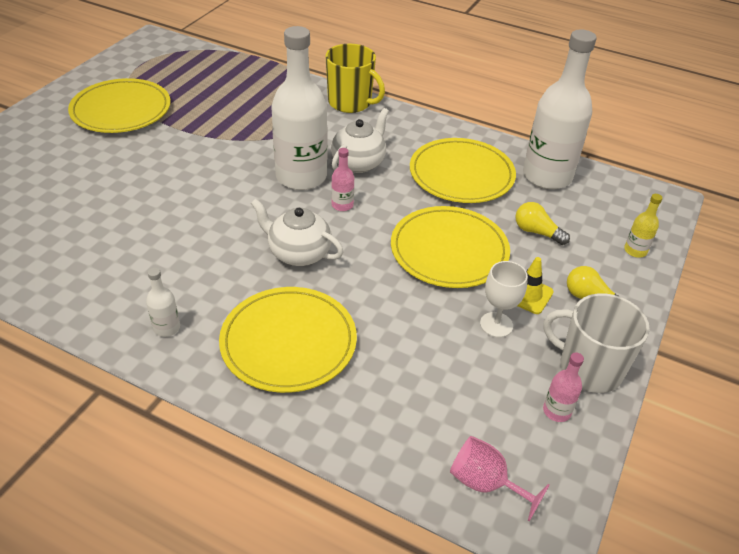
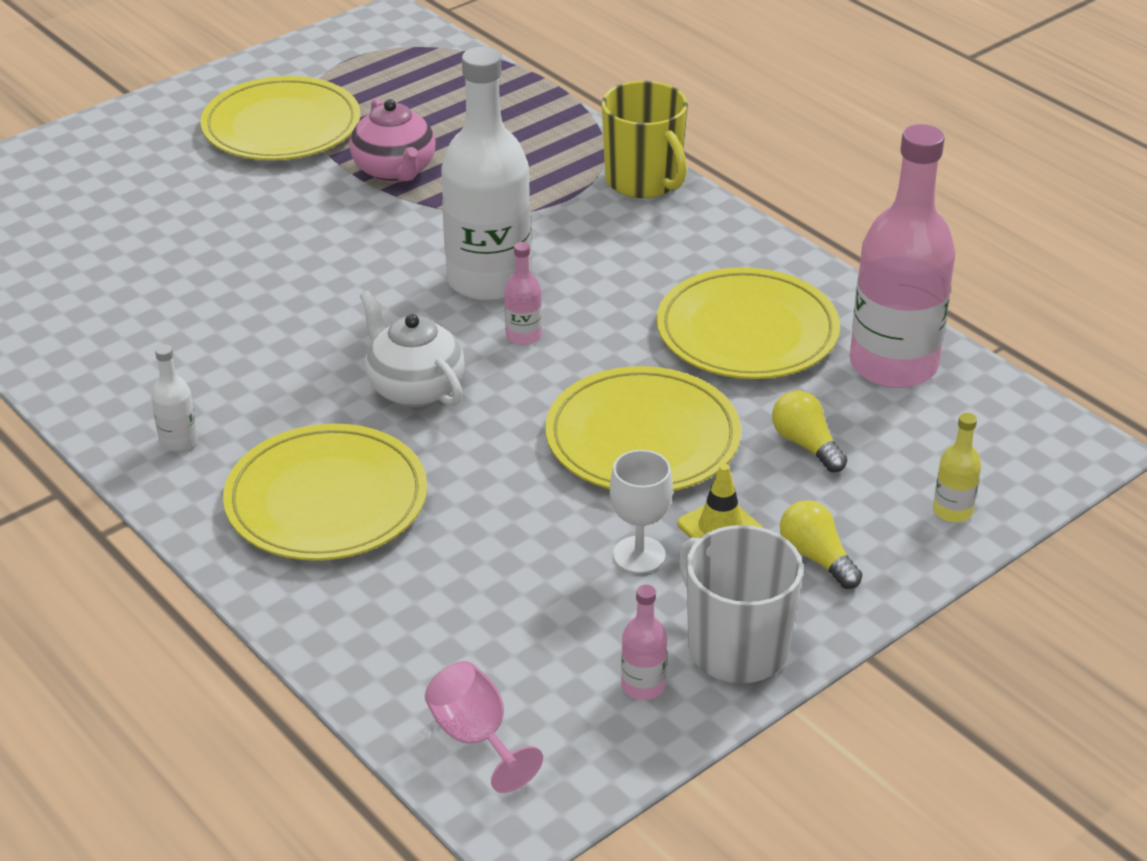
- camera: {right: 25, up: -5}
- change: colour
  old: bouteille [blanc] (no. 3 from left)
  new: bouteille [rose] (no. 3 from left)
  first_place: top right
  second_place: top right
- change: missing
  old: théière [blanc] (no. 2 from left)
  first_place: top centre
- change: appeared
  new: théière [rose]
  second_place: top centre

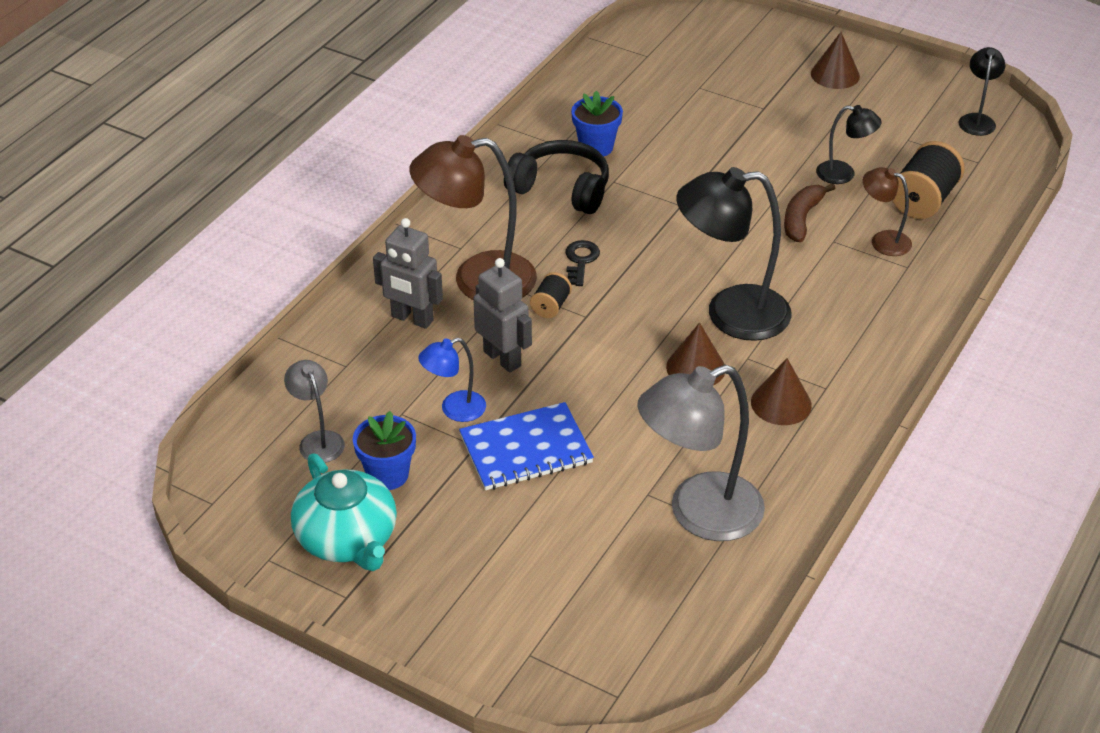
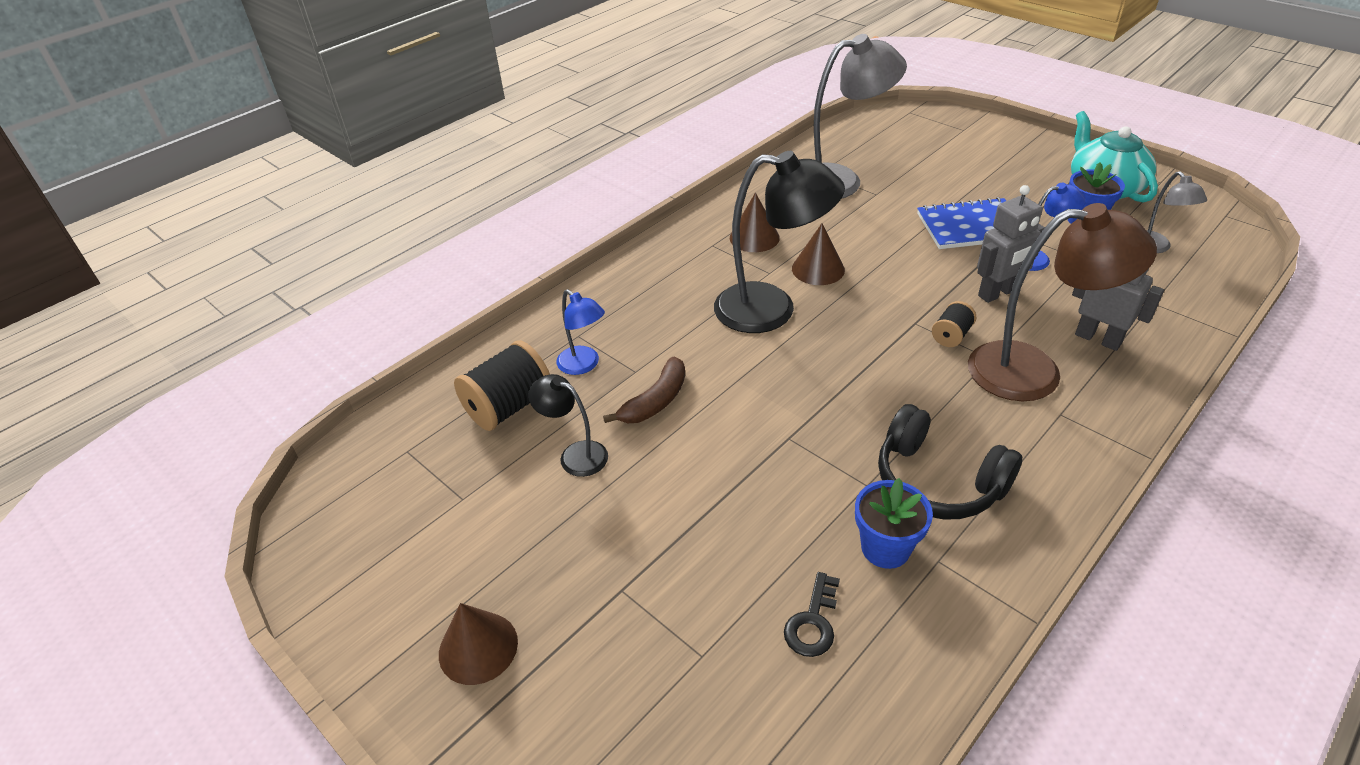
- camera: {right: -165, up: 0}
- change: missing
  old: lampe [noir] (no. 3 from left)
  first_place: top right
- change: colour
  old: lampe [marron] (no. 2 from left)
  new: lampe [bleu] (no. 1 from left)
  first_place: top right
  second_place: centre
- change: relocated
  old: clé [noir]
  first_place: centre
  second_place: bottom centre
- change: spun
  old: robot [gris] (no. 2 from left in the first image)
  first_place: centre
  second_place: top right
  degrees: -90

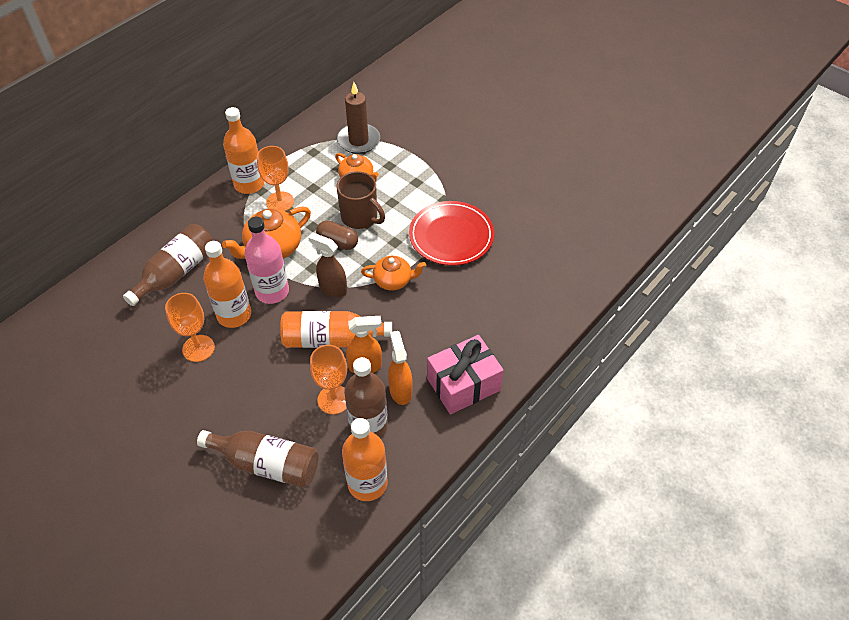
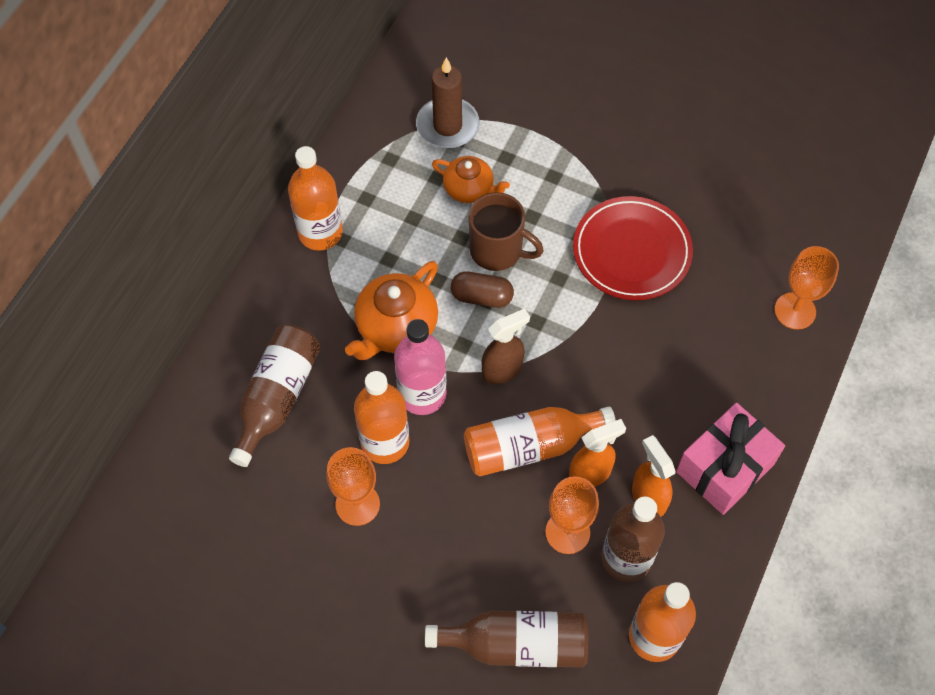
- camera: {right: -15, up: 10}
- change: relocated
  old: verre à pied [orange] (no. 2 from left in the first image)
  new: verre à pied [orange] (no. 3 from left)
  first_place: top left
  second_place: middle right
- change: spun
  old: vaporisateur [marron]
  first_place: centre
  second_place: centre
  degrees: 135
- change: missing
  old: théière [orange] (no. 3 from left)
  first_place: centre

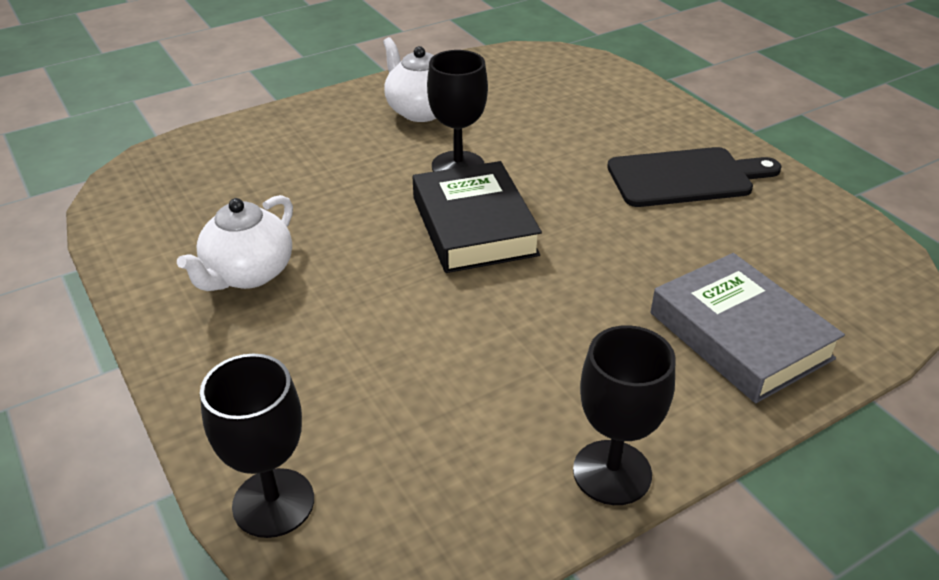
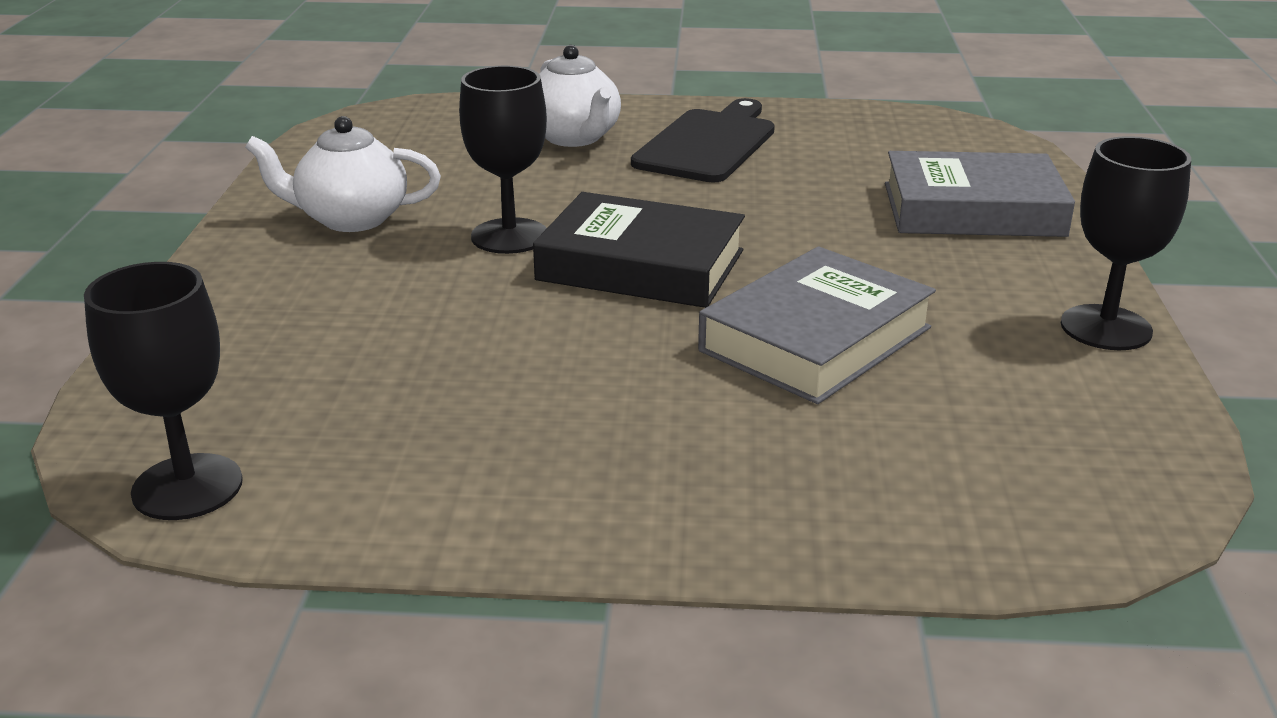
- camera: {right: -55, up: -10}
- change: relocated
  old: théière [blanc] (no. 1 from left in the first image)
  new: théière [blanc] (no. 2 from left)
  first_place: middle left
  second_place: top centre
- change: relocated
  old: verre à pied [noir] (no. 1 from left)
  first_place: bottom left
  second_place: middle left
- change: appeared
  new: livre [gris] (no. 1 from left)
  second_place: centre

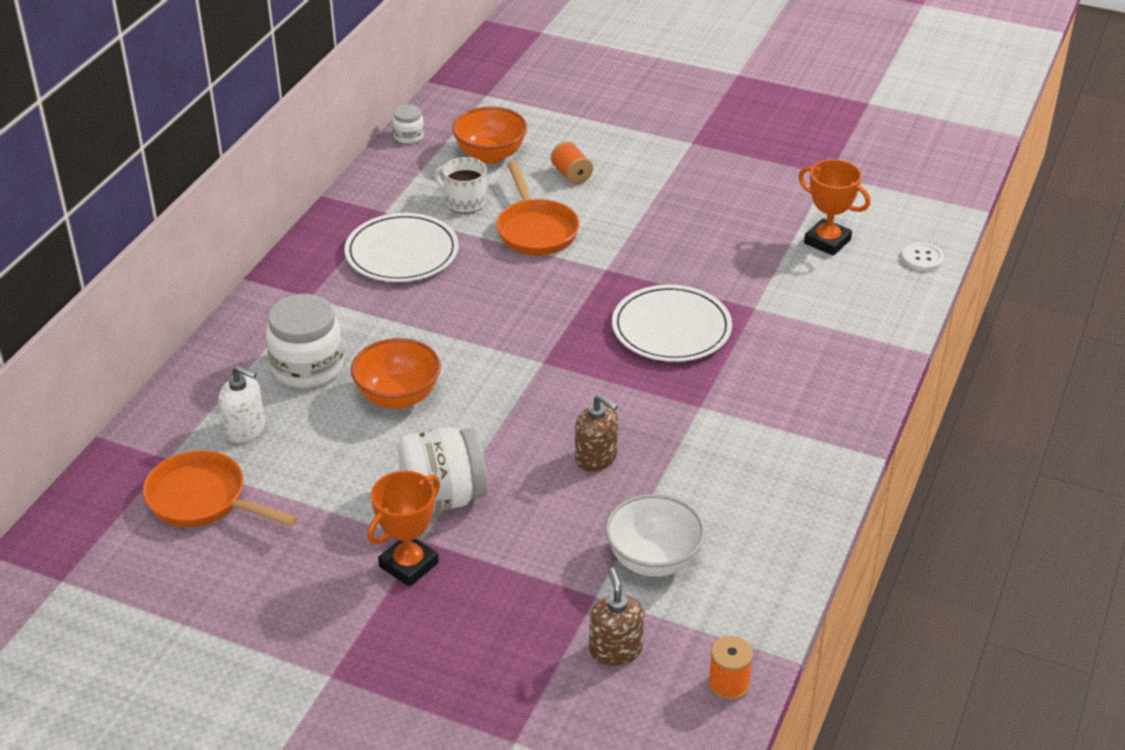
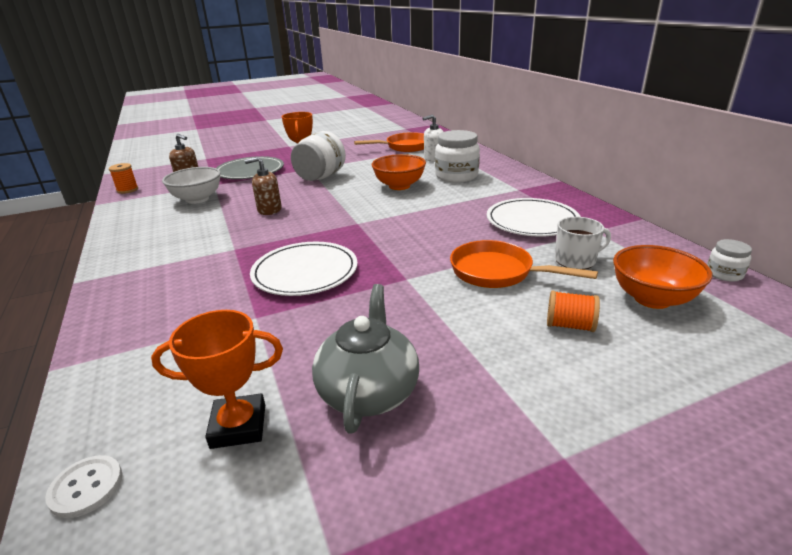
- camera: {right: 135, up: -10}
- change: appeared
  new: assiette [gris]
  second_place: top left
- change: appeared
  new: théière [gris]
  second_place: centre

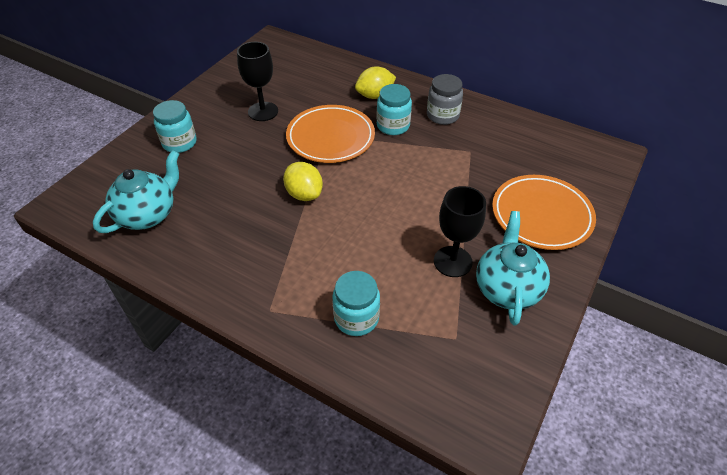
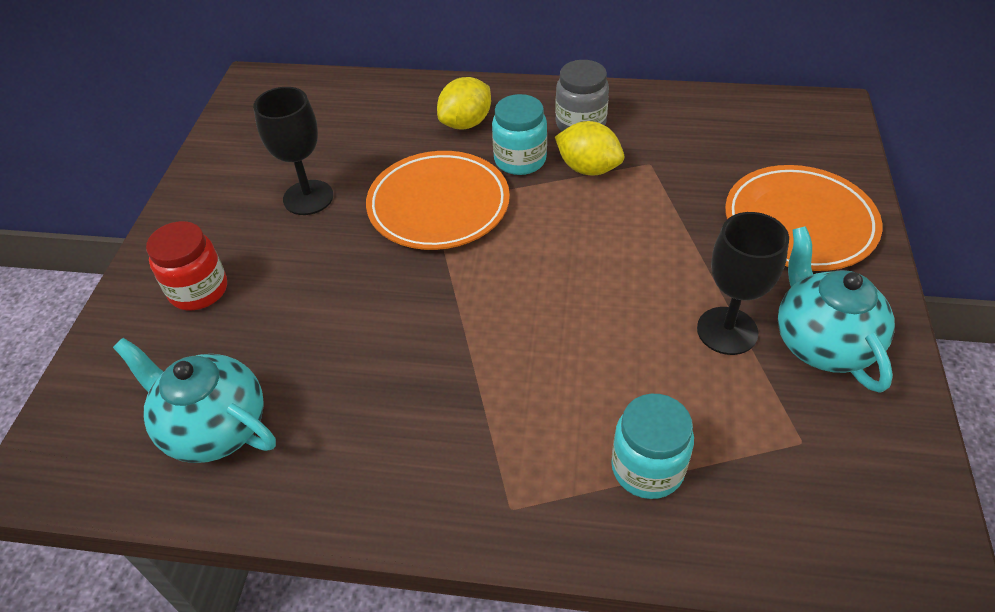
- camera: {right: -20, up: 0}
- change: colour
  old: bocal [turquoise] (no. 1 from left)
  new: bocal [rouge]
  first_place: top left
  second_place: middle left
- change: spun
  old: théière [turquoise] (no. 1 from left)
  first_place: middle left
  second_place: middle left
  degrees: -75
- change: relocated
  old: citron [jaune] (no. 1 from left in the first image)
  new: citron [jaune] (no. 2 from left)
  first_place: centre
  second_place: top centre

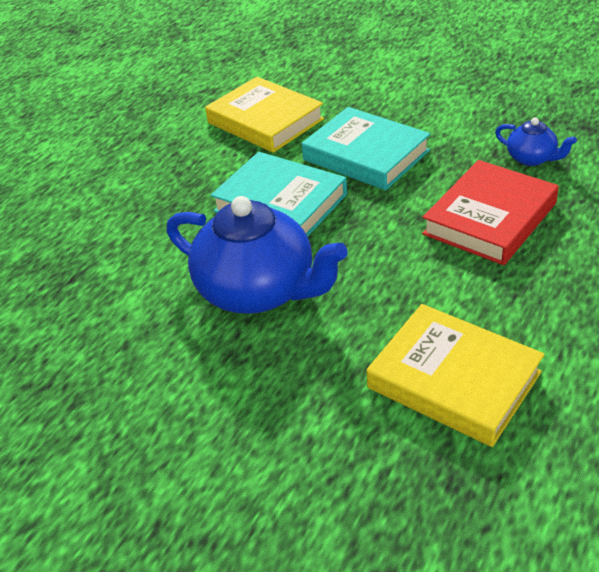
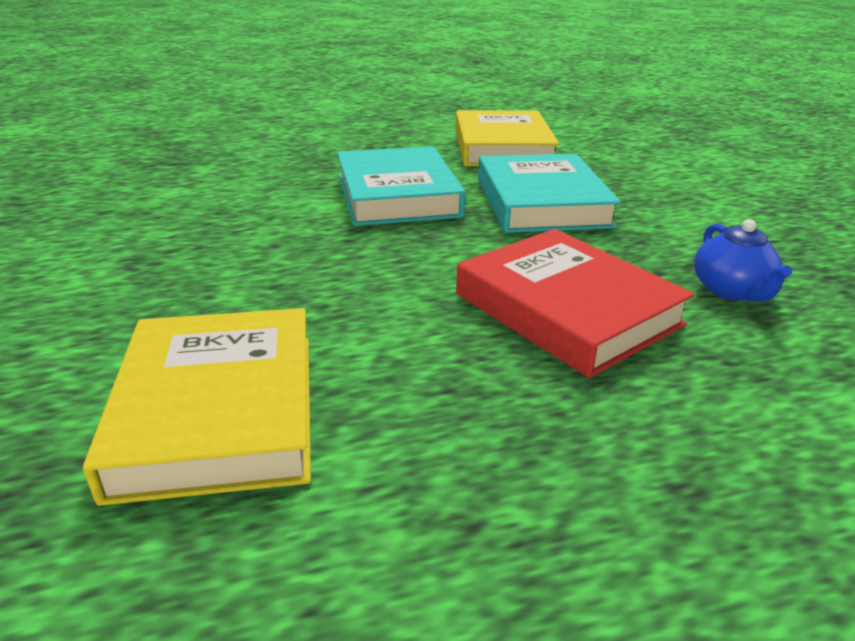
- camera: {right: 40, up: -10}
- change: spun
  old: livre [rouge]
  first_place: middle right
  second_place: middle right
  degrees: 60
- change: missing
  old: théière [bleu] (no. 1 from left)
  first_place: centre

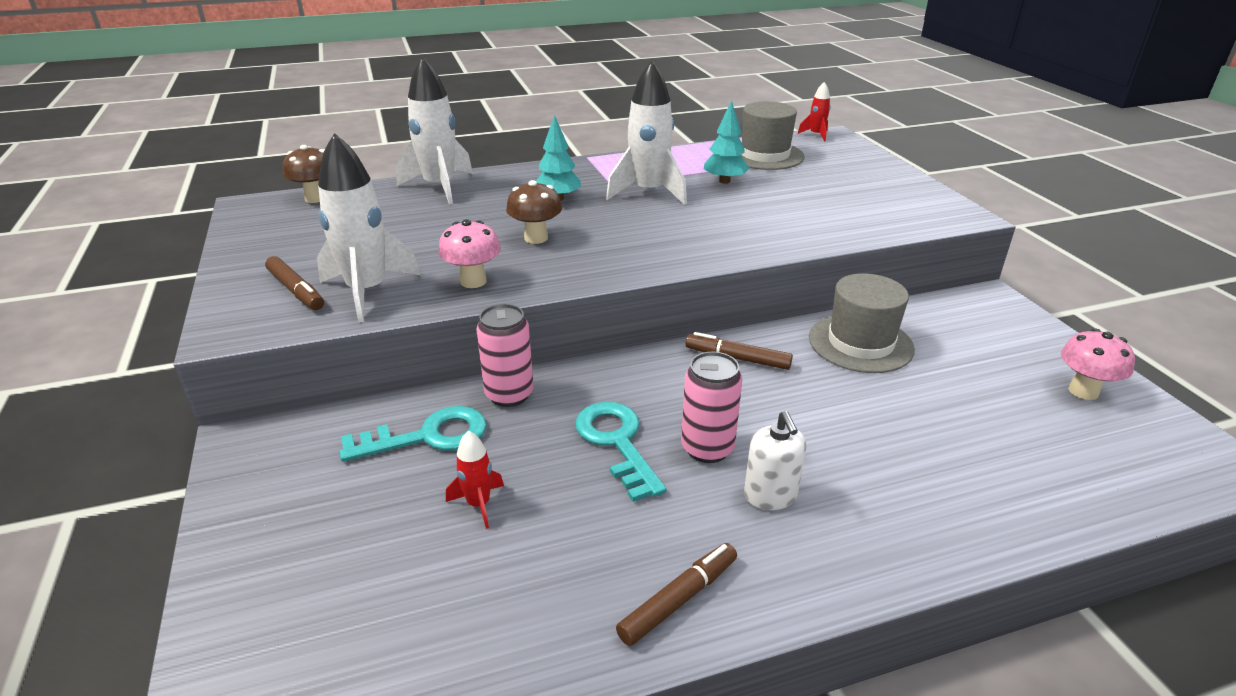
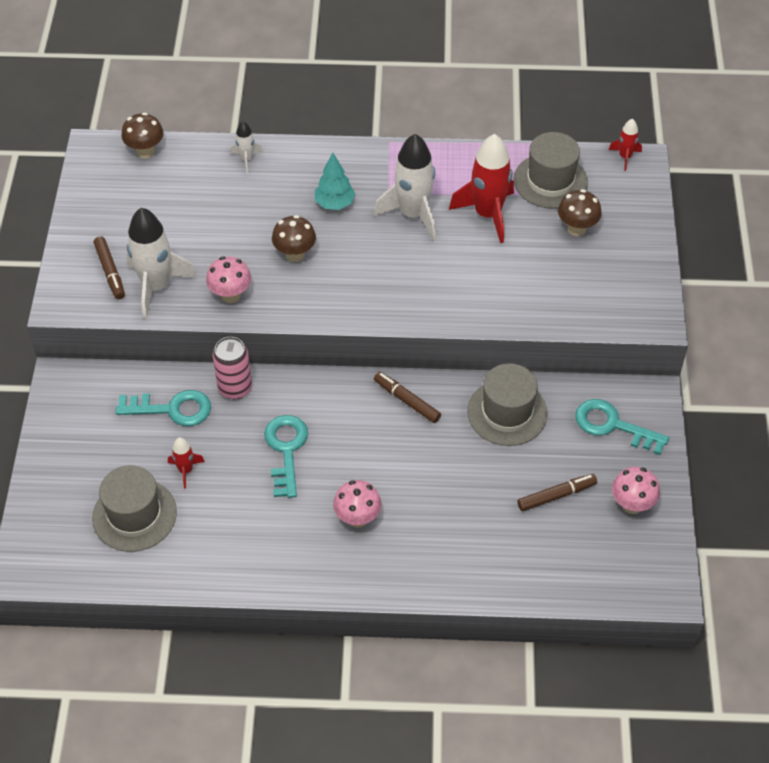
- camera: {right: 20, up: 20}
- change: size
  old: fusée [blanc] (no. 2 from left)
  first_place: top centre
  second_place: top left
  factor: 0.49
- change: exchanged
  old: arbre [turquoise] (no. 2 from left)
  new: fusée [rouge] (no. 2 from left)
  first_place: top centre
  second_place: top centre
- change: missing
  old: canette [rose] (no. 2 from left)
  first_place: centre
- change: exchanged
  old: distributeur de savon [blanc]
  new: champignon [rose] (no. 2 from left)
  first_place: centre
  second_place: centre
- change: relocated
  old: feutre [marron] (no. 2 from left in the first image)
  new: feutre [marron] (no. 3 from left)
  first_place: bottom centre
  second_place: middle right
- change: appeared
  new: champignon [marron] (no. 3 from left)
  second_place: top right
- change: appeared
  new: clé [turquoise] (no. 3 from left)
  second_place: middle right
- change: appeared
  new: chapeau [gris] (no. 1 from left)
  second_place: middle left

